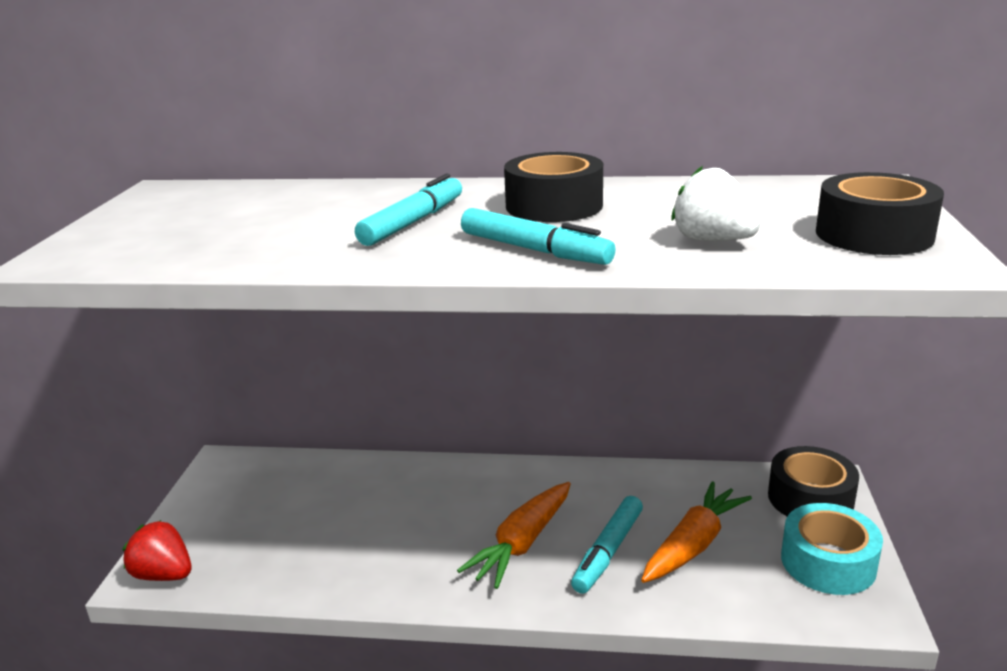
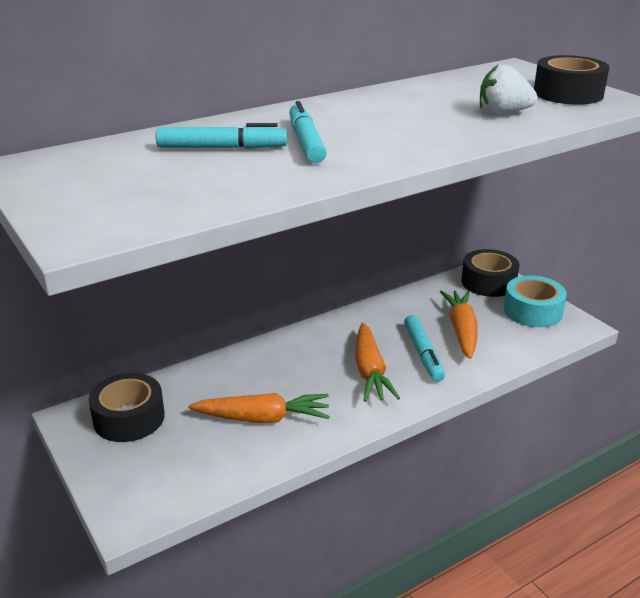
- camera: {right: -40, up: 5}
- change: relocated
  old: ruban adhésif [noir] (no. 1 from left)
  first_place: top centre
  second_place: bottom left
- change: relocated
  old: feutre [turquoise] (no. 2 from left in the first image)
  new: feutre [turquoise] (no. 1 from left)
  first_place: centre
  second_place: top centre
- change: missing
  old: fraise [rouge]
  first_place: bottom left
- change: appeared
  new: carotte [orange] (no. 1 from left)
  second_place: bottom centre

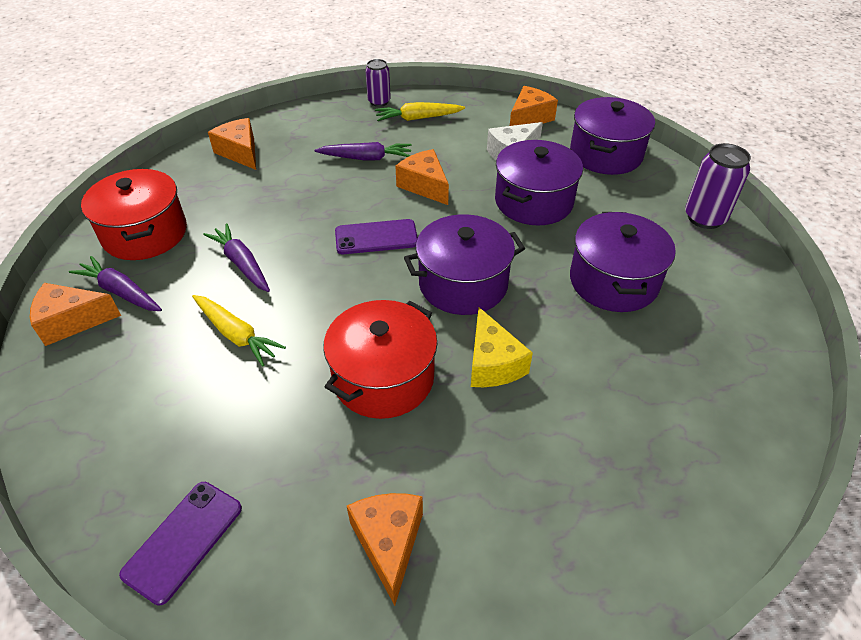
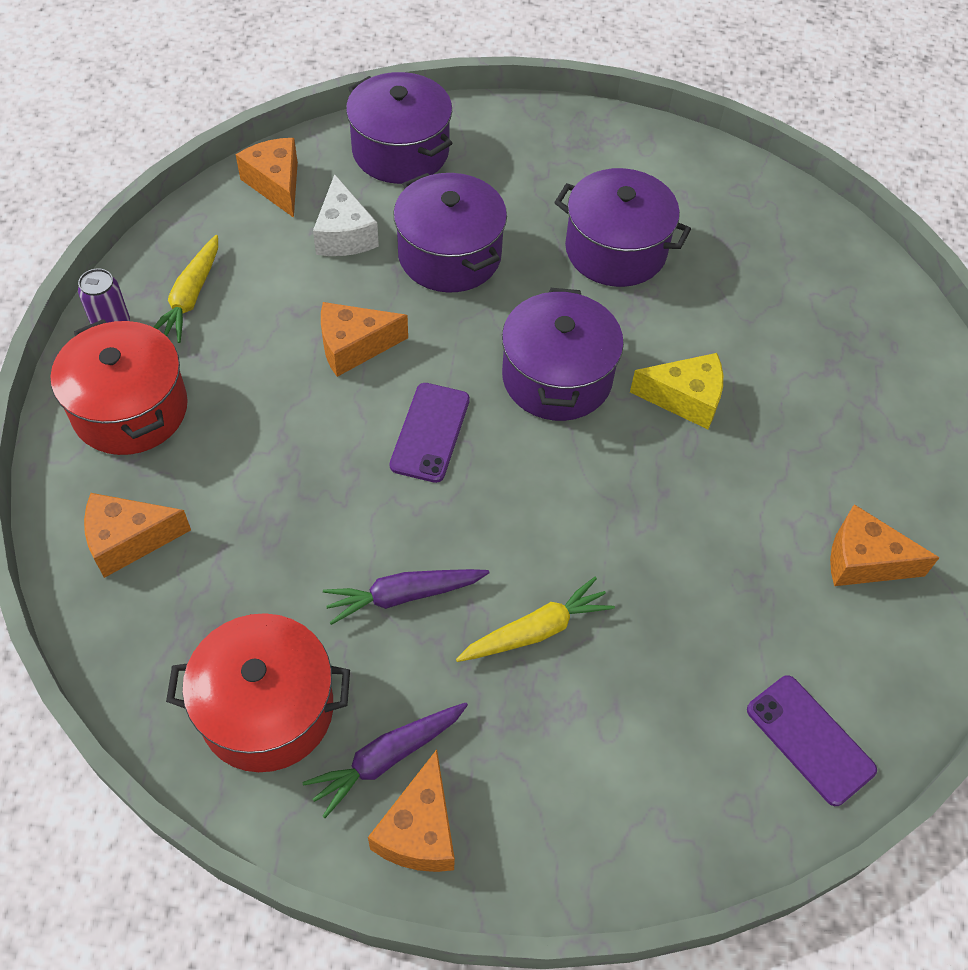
- camera: {right: -70, up: 10}
- change: missing
  old: carotte [violet] (no. 3 from left)
  first_place: top centre
- change: missing
  old: canette [violet] (no. 2 from left)
  first_place: top right
- change: relocated
  old: marmite [rouge] (no. 2 from left in the first image)
  new: marmite [rouge] (no. 1 from left)
  first_place: centre
  second_place: middle left

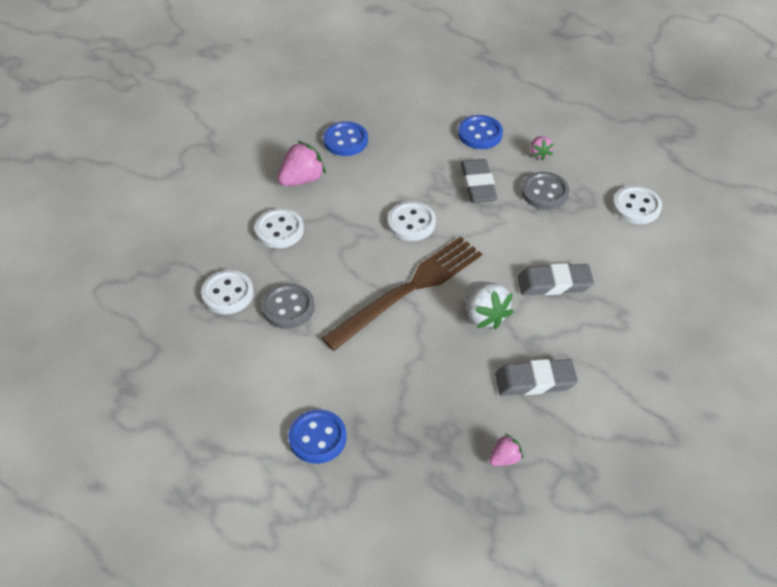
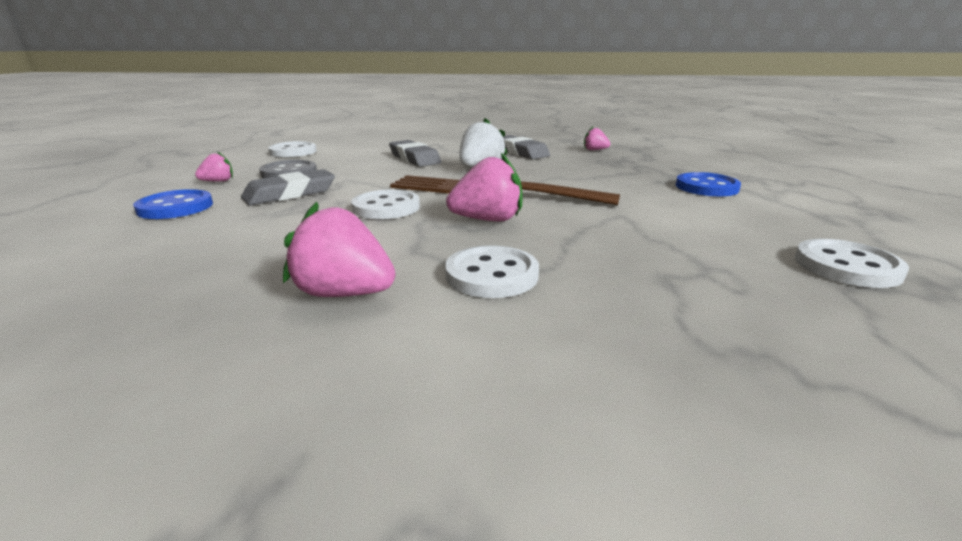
- camera: {right: -120, up: -25}
- change: missing
  old: bouton [bleu] (no. 2 from left)
  first_place: top centre
- change: relocated
  old: bouton [blanc] (no. 1 from left in the first image)
  new: bouton [blanc] (no. 4 from left)
  first_place: middle left
  second_place: middle right
- change: missing
  old: bouton [gris] (no. 1 from left)
  first_place: centre
- change: appeared
  new: fraise [rose] (no. 3 from left)
  second_place: centre

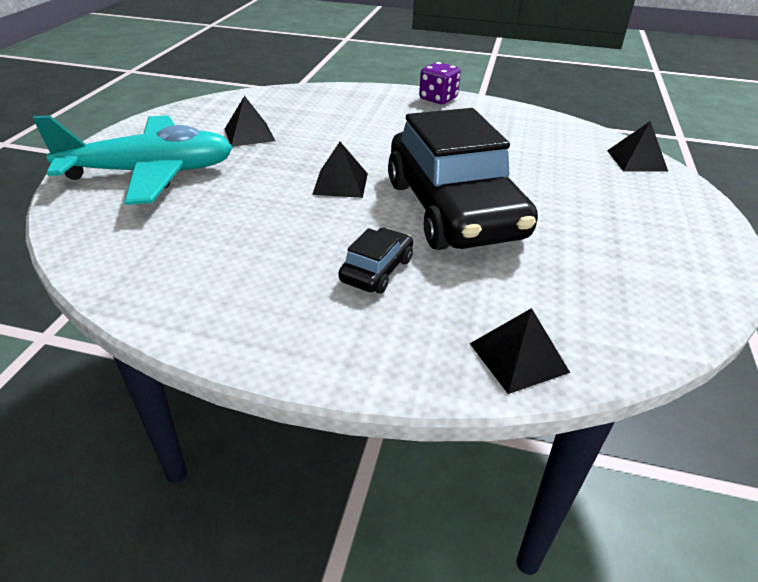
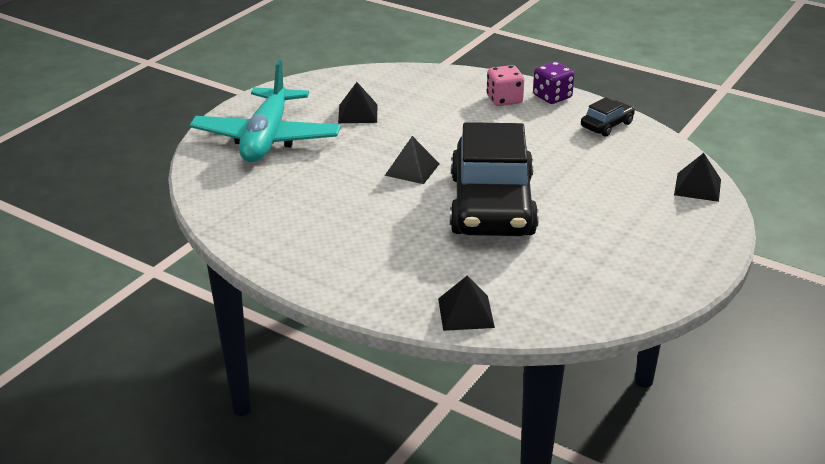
- camera: {right: 20, up: -5}
- change: spun
  old: avion [turquoise]
  first_place: top left
  second_place: top left
  degrees: 90
- change: relocated
  old: voiture [noir] (no. 1 from left in the first image)
  new: voiture [noir] (no. 2 from left)
  first_place: centre
  second_place: top right
- change: appeared
  new: dé [rose]
  second_place: top centre

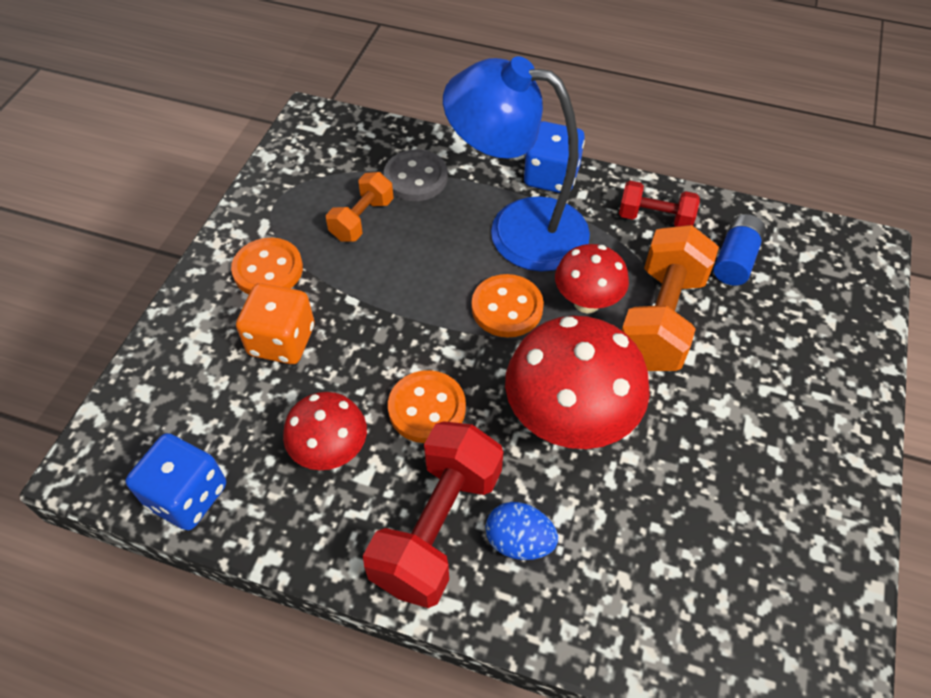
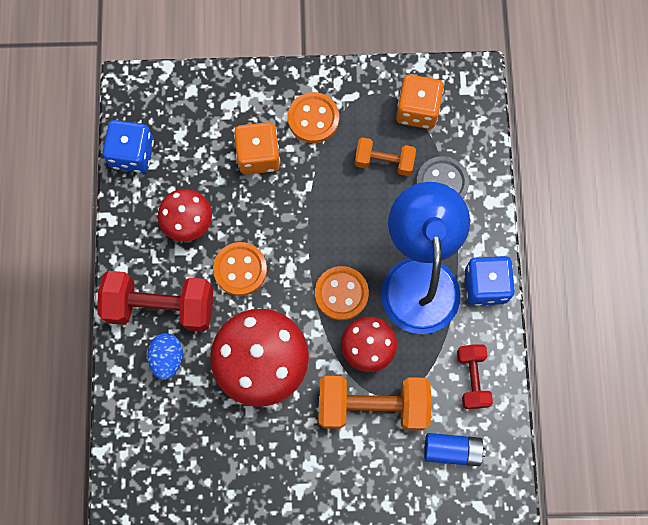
- camera: {right: 70, up: 20}
- change: appeared
  new: dé [orange] (no. 2 from left)
  second_place: top centre

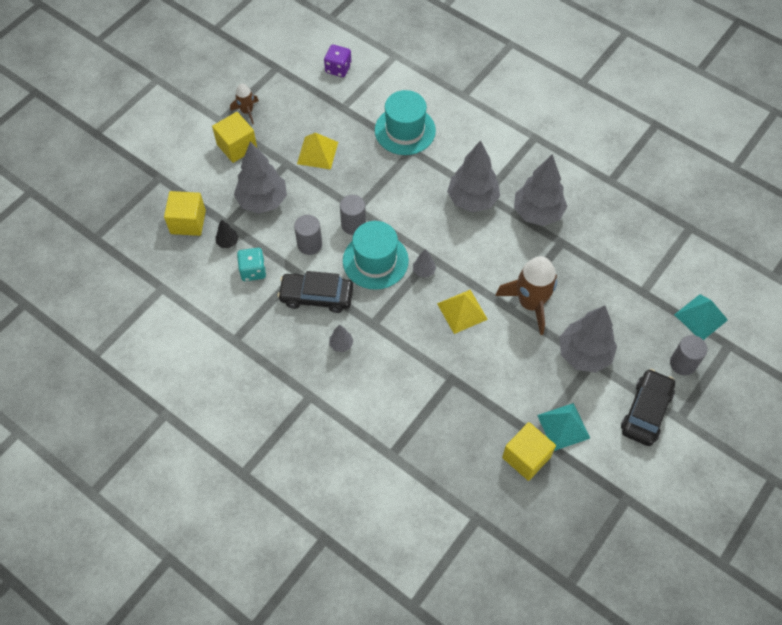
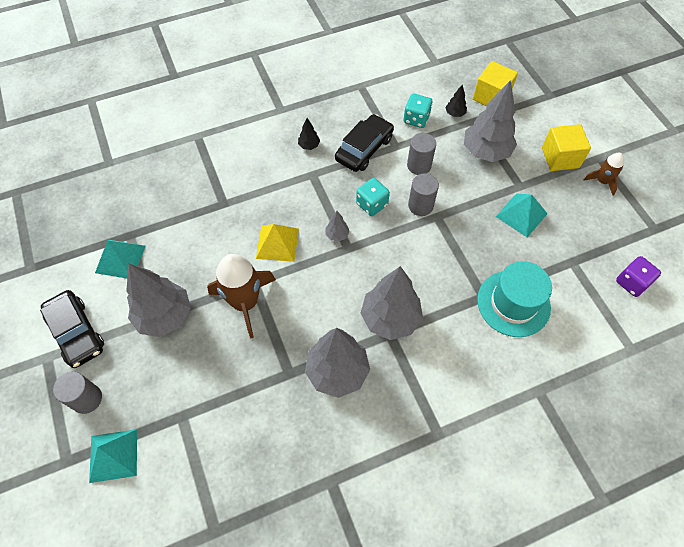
- camera: {right: 120, up: 0}
- change: colour
  old: pyramide [jaune] (no. 1 from left)
  new: pyramide [turquoise] (no. 3 from left)
  first_place: top centre
  second_place: middle right
- change: exchanged
  old: chapeau [turquoise] (no. 1 from left)
  new: dé [turquoise] (no. 1 from left)
  first_place: centre
  second_place: centre
- change: colour
  old: arbre [gris] (no. 2 from left)
  new: arbre [noir] (no. 1 from left)
  first_place: centre
  second_place: top centre
- change: missing
  old: cube [jaune] (no. 3 from left)
  first_place: bottom right

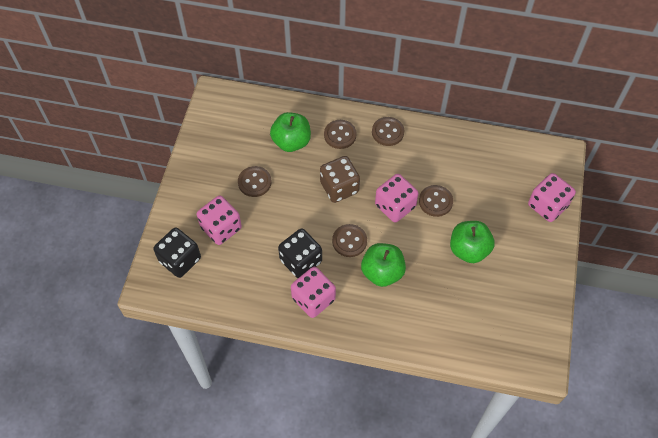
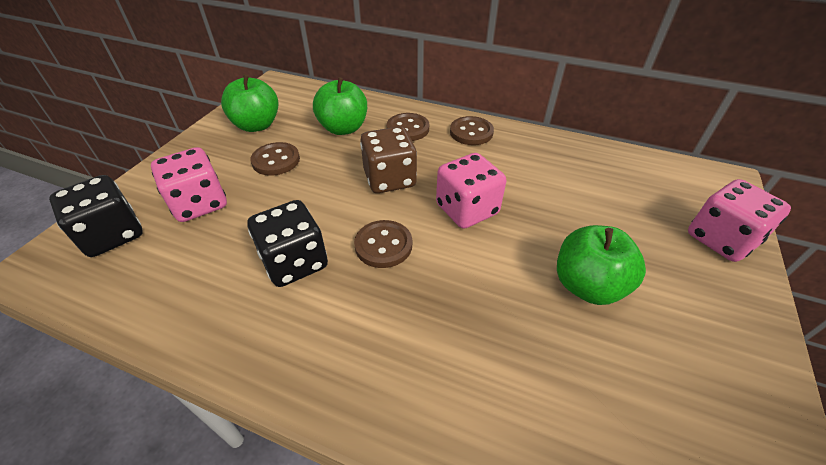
- camera: {right: 10, up: -15}
- change: missing
  old: bouton [marron] (no. 5 from left)
  first_place: centre
- change: relocated
  old: pomme [vert] (no. 2 from left in the first image)
  new: pomme [vert] (no. 1 from left)
  first_place: centre
  second_place: top left
- change: missing
  old: dé [rose] (no. 2 from left)
  first_place: bottom centre

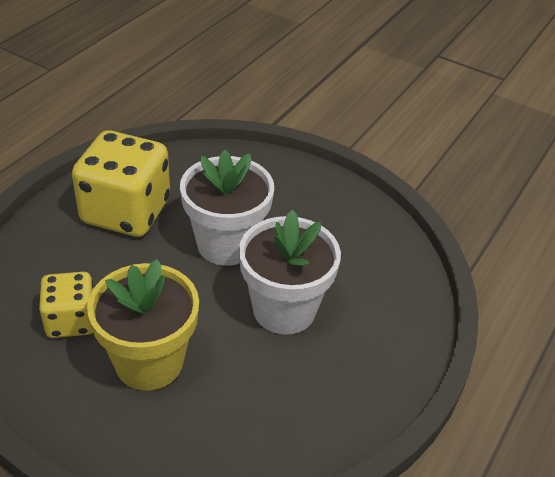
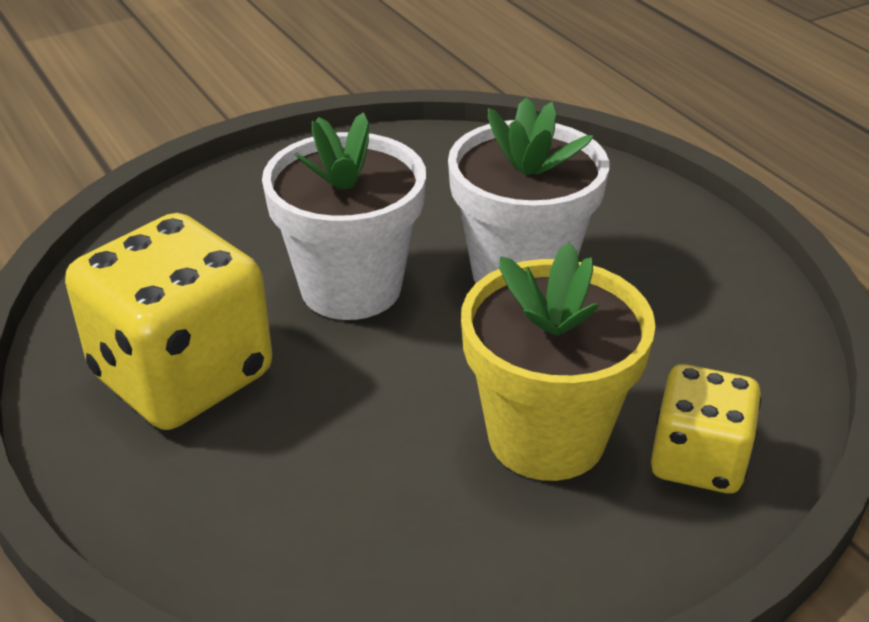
- camera: {right: -60, up: -5}
- change: relocated
  old: dé [jaune] (no. 1 from left in the first image)
  new: dé [jaune] (no. 2 from left)
  first_place: middle left
  second_place: bottom right

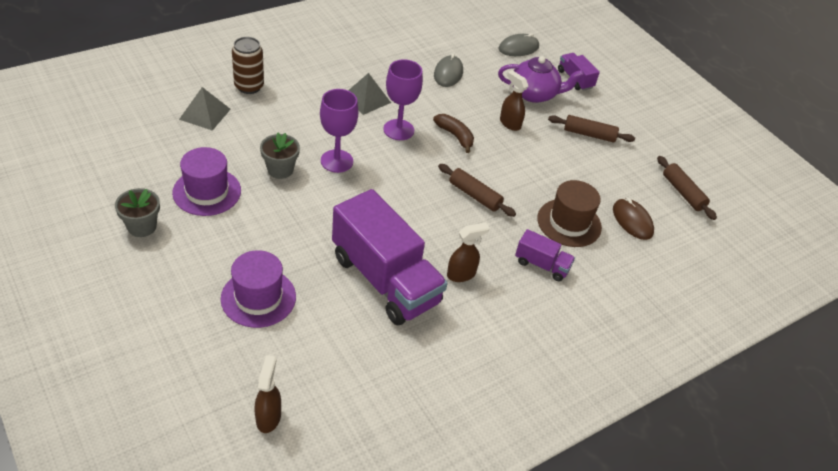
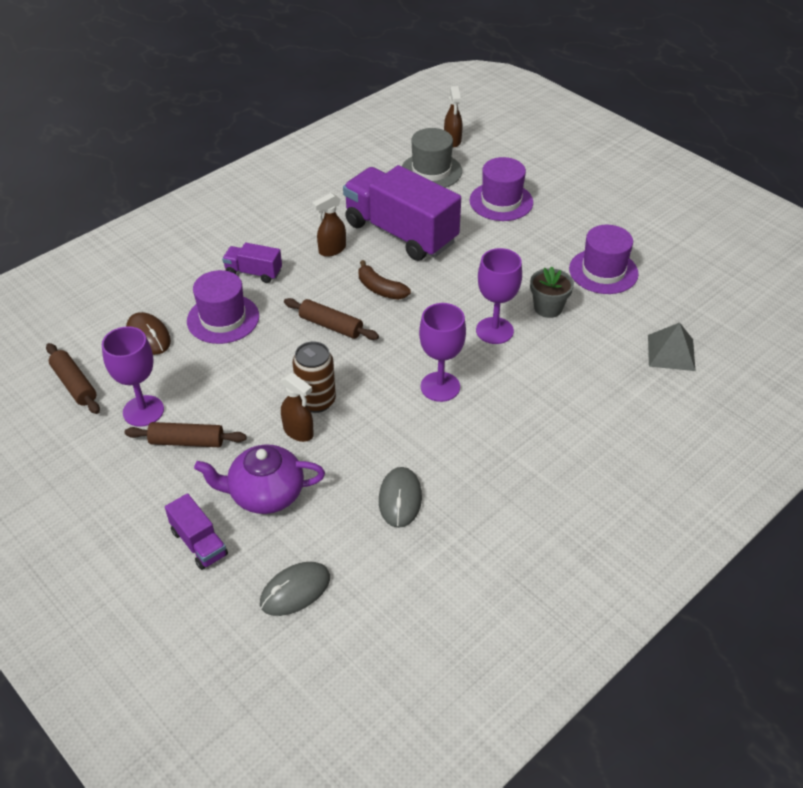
- camera: {right: 175, up: 0}
- change: relocated
  old: canette [marron]
  first_place: top left
  second_place: centre
- change: missing
  old: pyramide [gris] (no. 2 from left)
  first_place: top centre
- change: relocated
  old: banane [marron]
  first_place: top centre
  second_place: centre
- change: colour
  old: chapeau [marron]
  new: chapeau [violet] (no. 1 from left)
  first_place: middle right
  second_place: middle left
- change: missing
  old: pot de fleurs [gris] (no. 1 from left)
  first_place: middle left
- change: appeared
  new: chapeau [gris]
  second_place: top centre
- change: appeared
  new: verre à pied [violet] (no. 1 from left)
  second_place: middle left

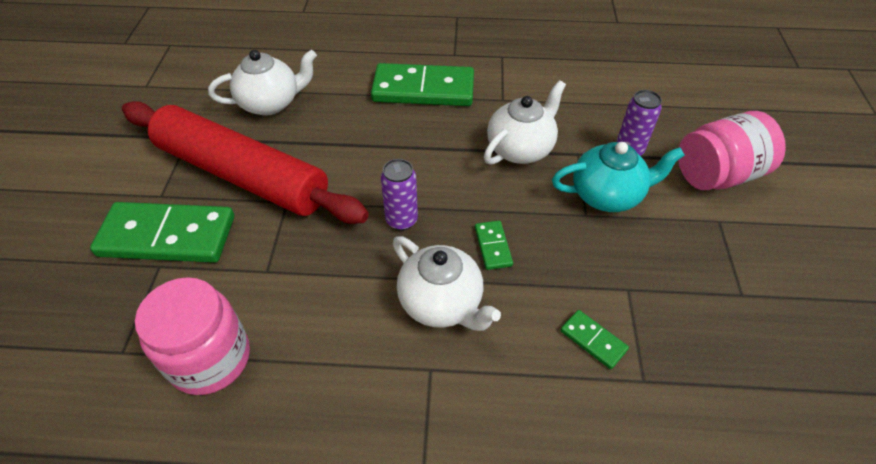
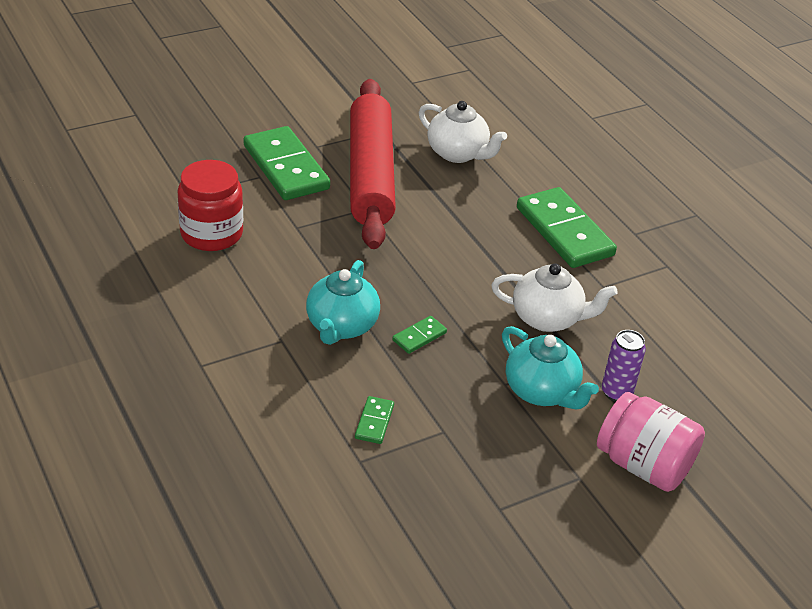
- camera: {right: 55, up: -10}
- change: missing
  old: canette [violet] (no. 1 from left)
  first_place: centre
- change: colour
  old: théière [blanc] (no. 2 from left)
  new: théière [turquoise] (no. 1 from left)
  first_place: centre
  second_place: centre
- change: colour
  old: bocal [rose] (no. 1 from left)
  new: bocal [rouge]
  first_place: bottom left
  second_place: middle left

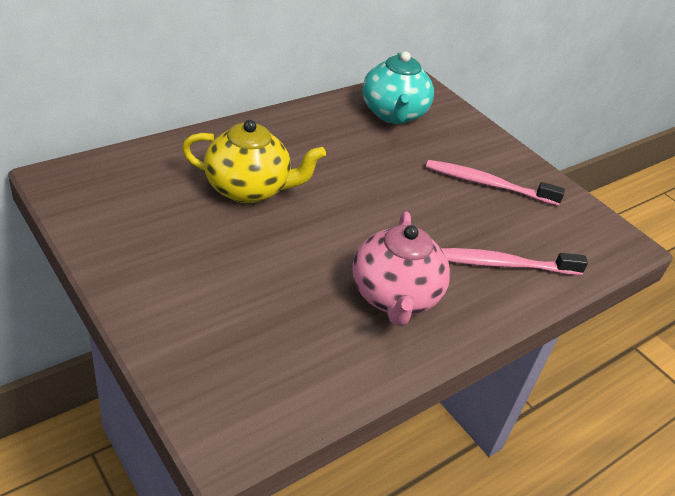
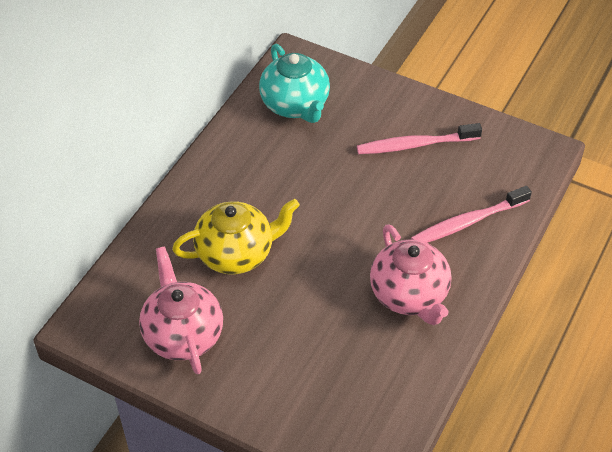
- camera: {right: -20, up: 10}
- change: appeared
  new: théière [rose] (no. 1 from left)
  second_place: bottom left

